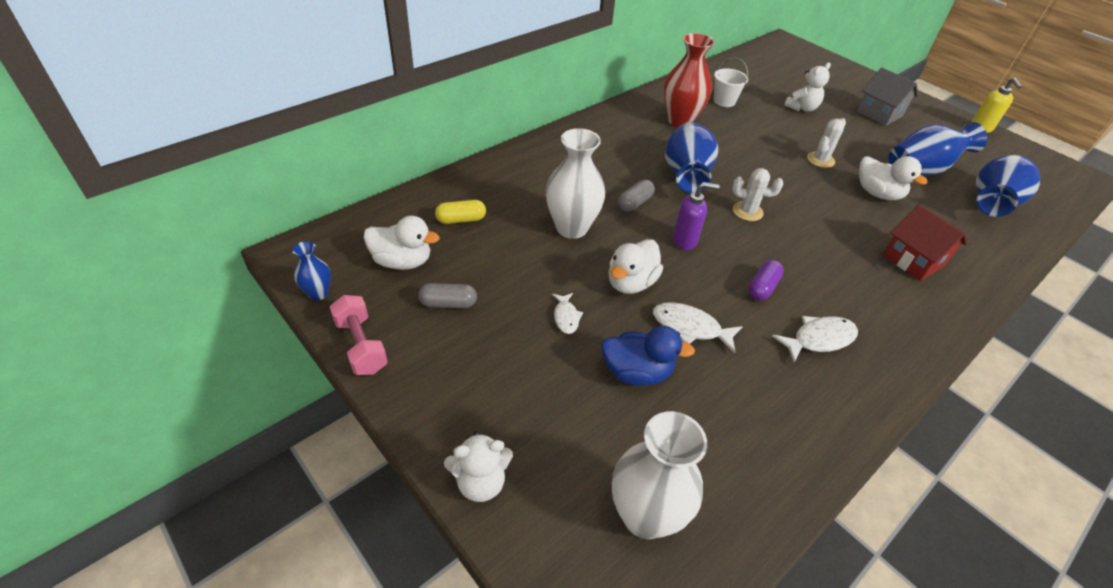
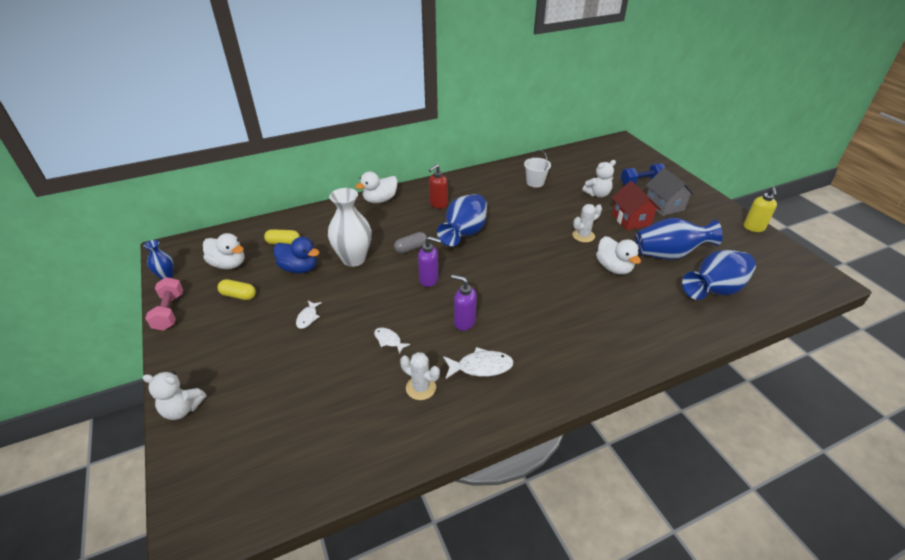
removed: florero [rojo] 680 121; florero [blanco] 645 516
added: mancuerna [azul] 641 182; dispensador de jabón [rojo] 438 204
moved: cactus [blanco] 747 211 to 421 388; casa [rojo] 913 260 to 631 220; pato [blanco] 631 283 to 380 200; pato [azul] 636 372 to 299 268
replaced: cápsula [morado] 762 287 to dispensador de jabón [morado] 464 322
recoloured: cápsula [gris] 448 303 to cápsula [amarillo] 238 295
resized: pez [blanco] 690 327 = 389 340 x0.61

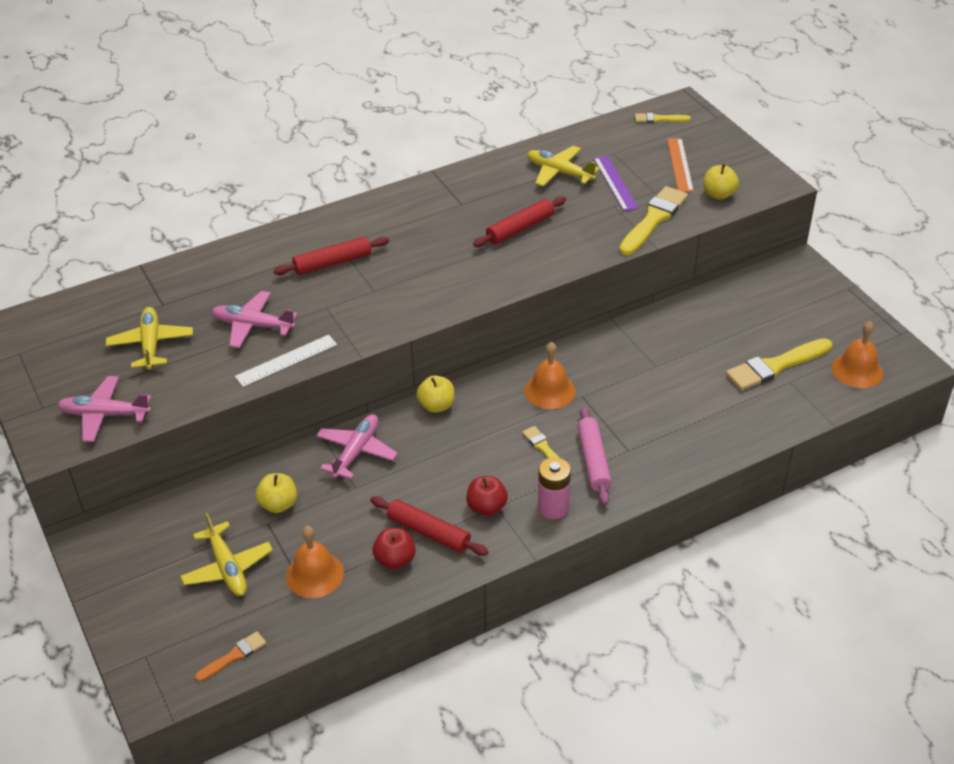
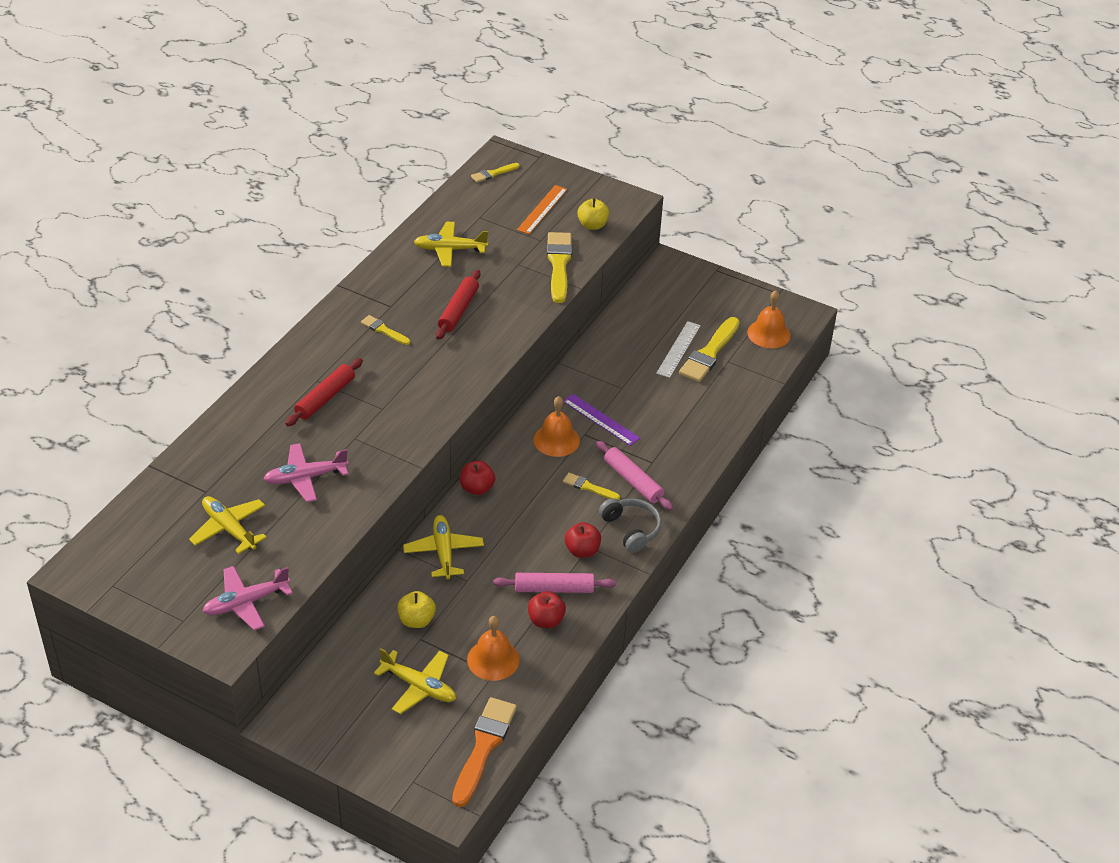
added: pincel [amarillo] 384 330
moved: regla [morado] 615 183 to 601 420; regla [blanco] 286 360 to 678 349
replaced: pila [rosa] 553 507 to auriculares [gris] 631 529
recoloured: manzana [amarillo] 436 406 to manzana [rojo] 477 488; avión [rosa] 356 451 to avión [amarillo] 443 552; rodillo [rojo] 428 532 to rodillo [rosa] 554 589
turned: regla [naranja] 680 165 = 542 209 60 degrees clockwise
resized: pincel [naranja] 233 656 = 483 748 x1.89

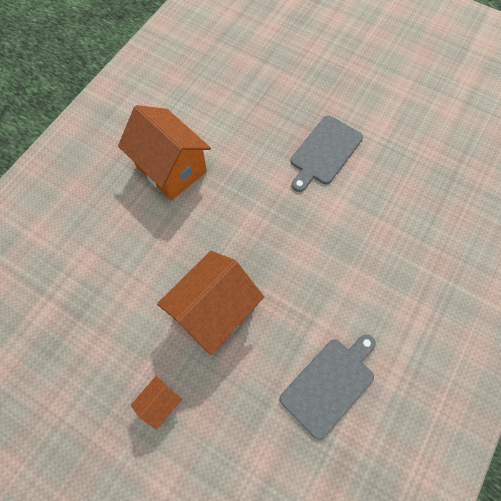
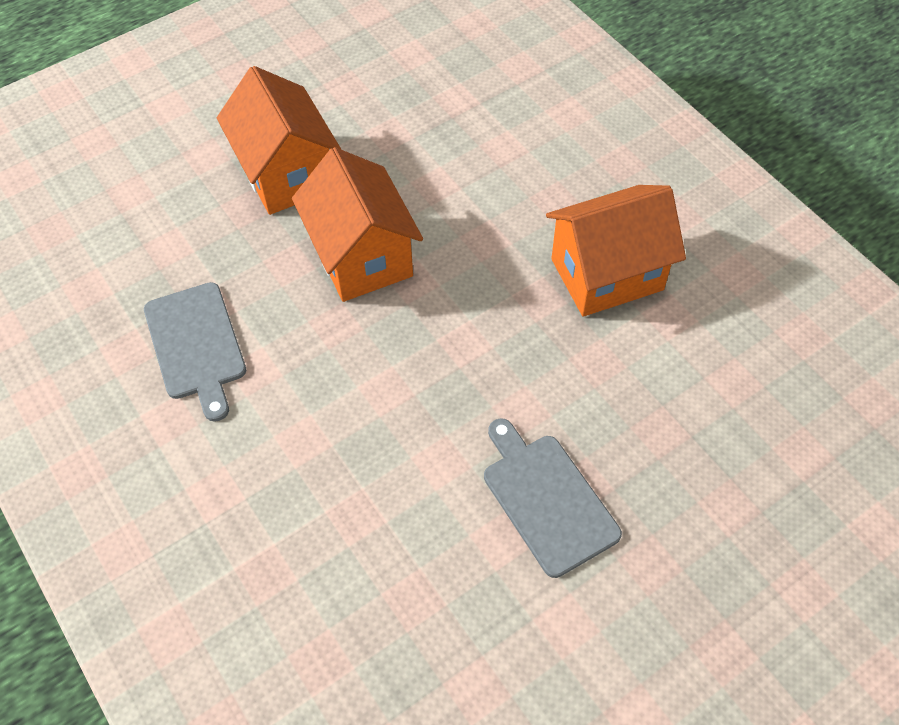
resized: casa [naranja] 160 403 = 286 174 x2.14

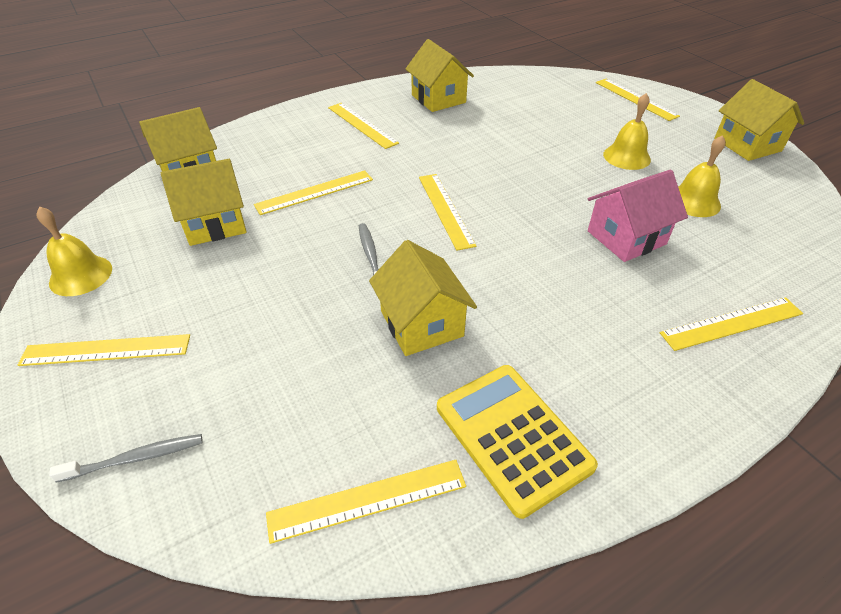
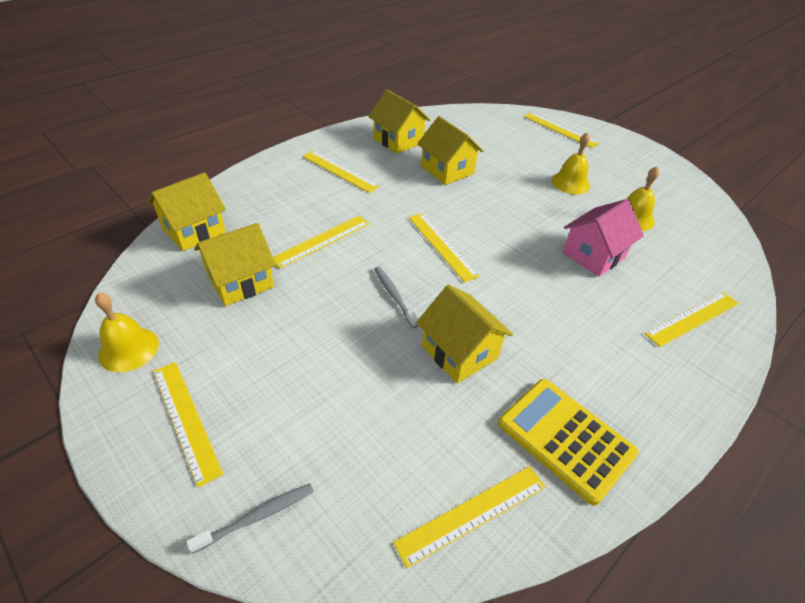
moved: casa [amarillo] 747 145 to 447 170
turned: regla [amarillo] 106 350 = 186 419 75 degrees clockwise

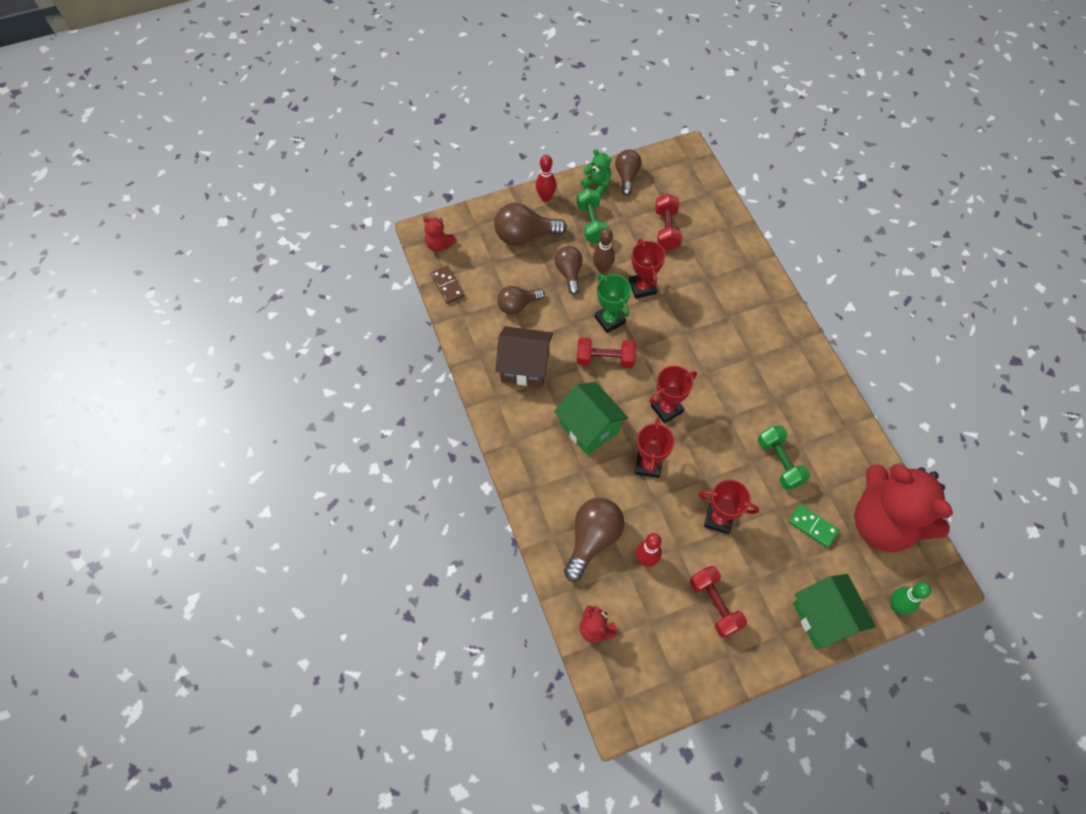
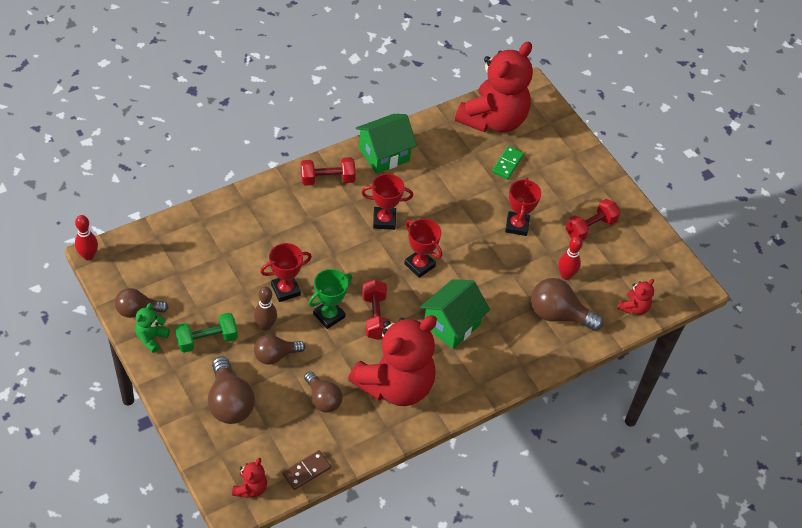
removed: mancuerna [verde] 779 462; bolo [verde] 896 606
moved: bolo [rojo] 545 197 to 88 256; mancuerna [rojo] 666 229 to 327 179; trofeo [rojo] 648 465 to 384 220; casa [verde] 824 618 to 384 154
replaced: casa [marrón] 525 366 to osito [rojo] 395 385

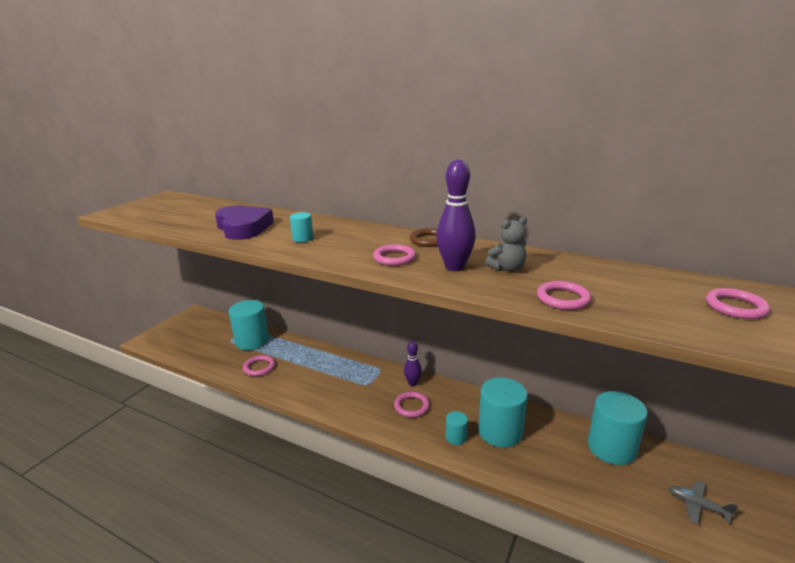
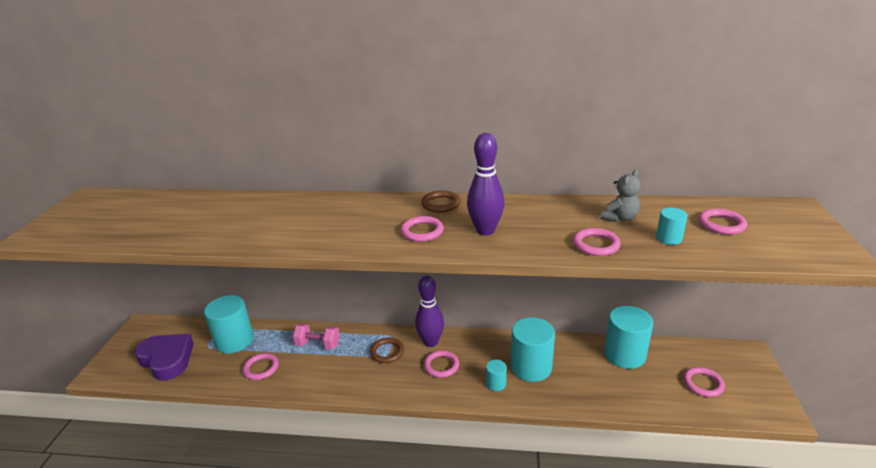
added: mancuerna [rosa] 318 345; anillo [marrón] 387 352
moved: corazón [morado] 243 228 to 167 359; cilindro [turquesa] 303 239 to 669 238; osito [gris] 507 269 to 620 218
replaced: avión [gris] 697 506 to anillo [rosa] 703 384
resized: bolo [morado] 412 383 = 430 342 x1.61

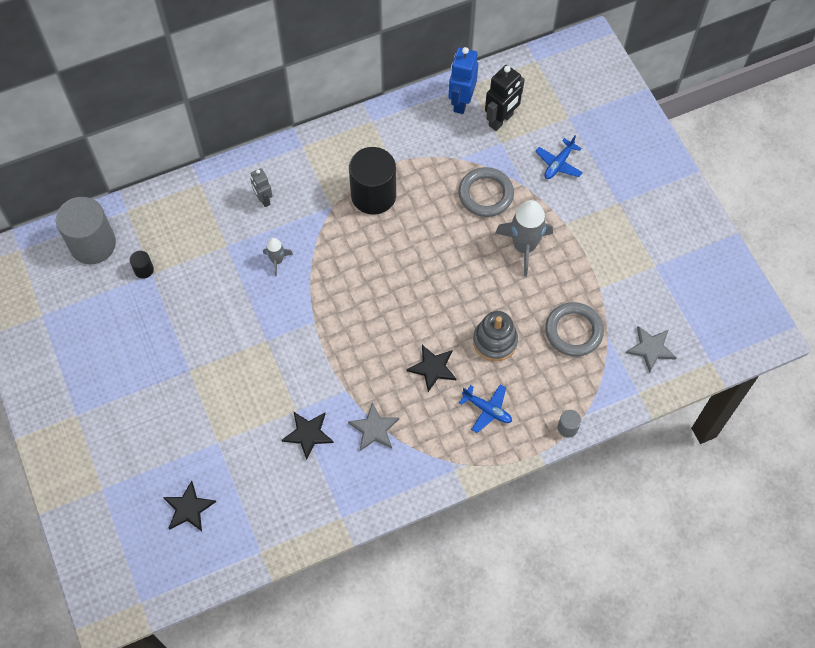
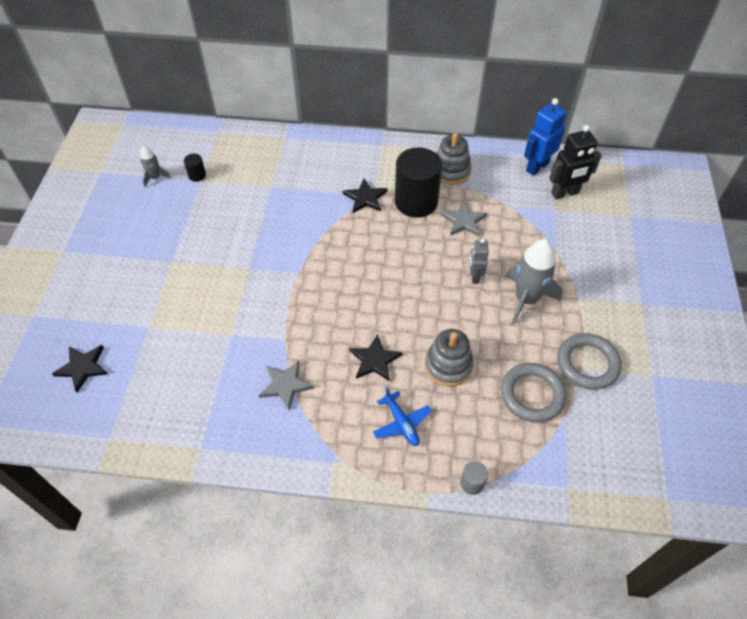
removed: avión [azul] 558 164; cilindro [gris] 93 244
added: juguete apilable [gris] 450 171
moved: anillo [gris] 485 194 to 587 363; robot [gris] 263 199 to 474 276; cohete [gris] 277 260 to 155 177; estrella [gris] 651 348 to 463 221; estrella [negro] 308 434 to 365 198

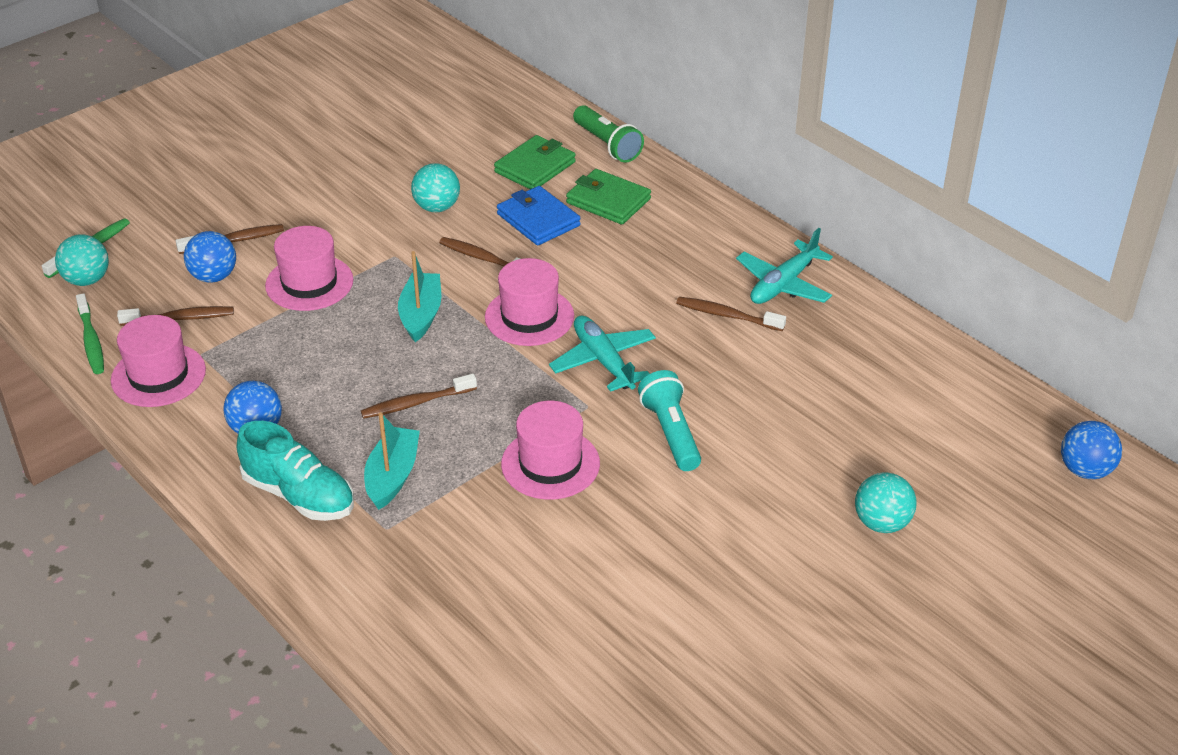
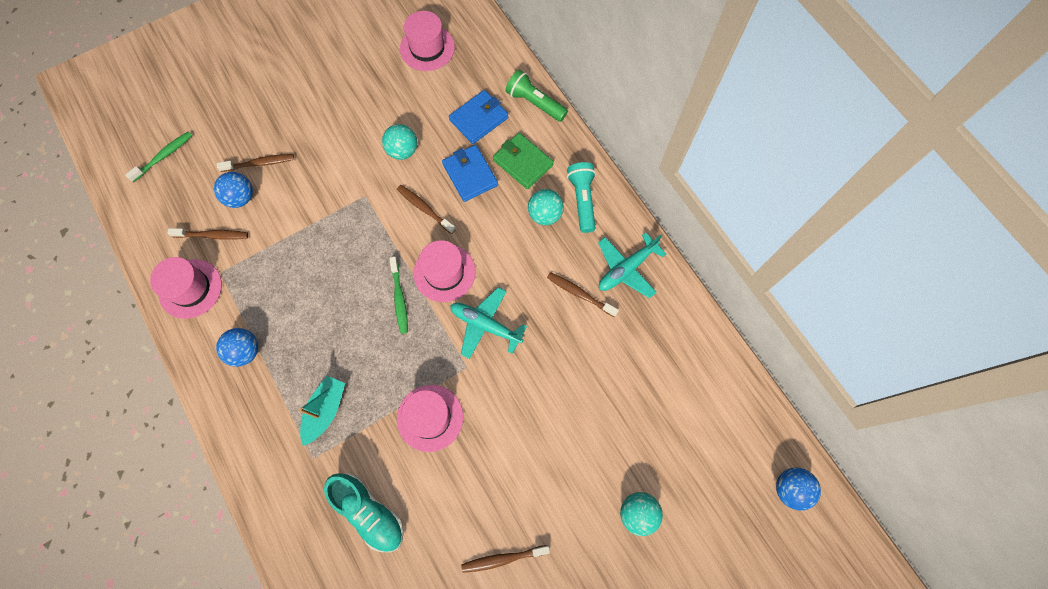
removed: barco [turquesa] 421 314
moved: sombrero [rosa] 309 283 to 427 48; pelota [turquesa] 87 280 to 545 214; cepillo de dientes [verde] 91 341 to 399 298; lámpara de mano [turquesa] 671 432 to 582 200; cepillo de dientes [marrón] 416 403 to 503 558; zapato [turquesa] 299 495 to 369 512
recoloured: cartera [verde] 535 167 to cartera [azul] 479 119
turned: lámpara de mano [verde] 607 145 = 534 103 150 degrees clockwise; avión [turquesa] 603 361 = 485 325 45 degrees counterclockwise

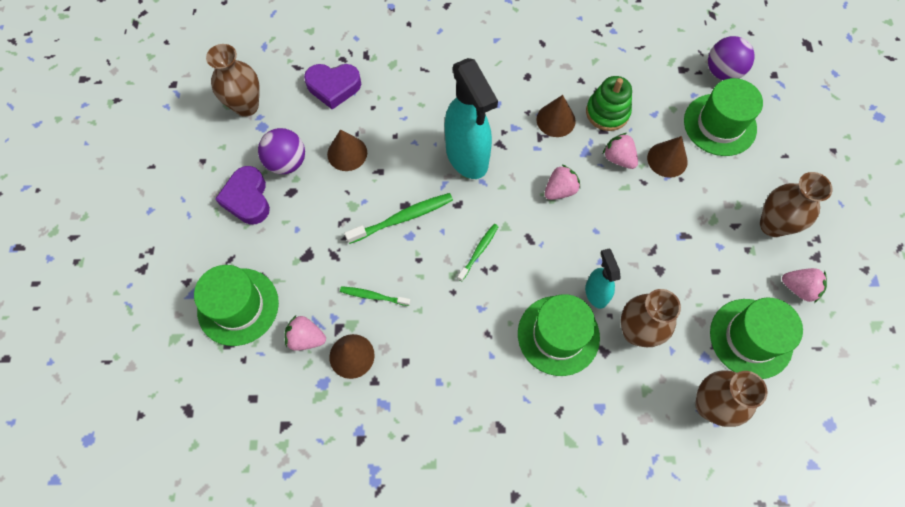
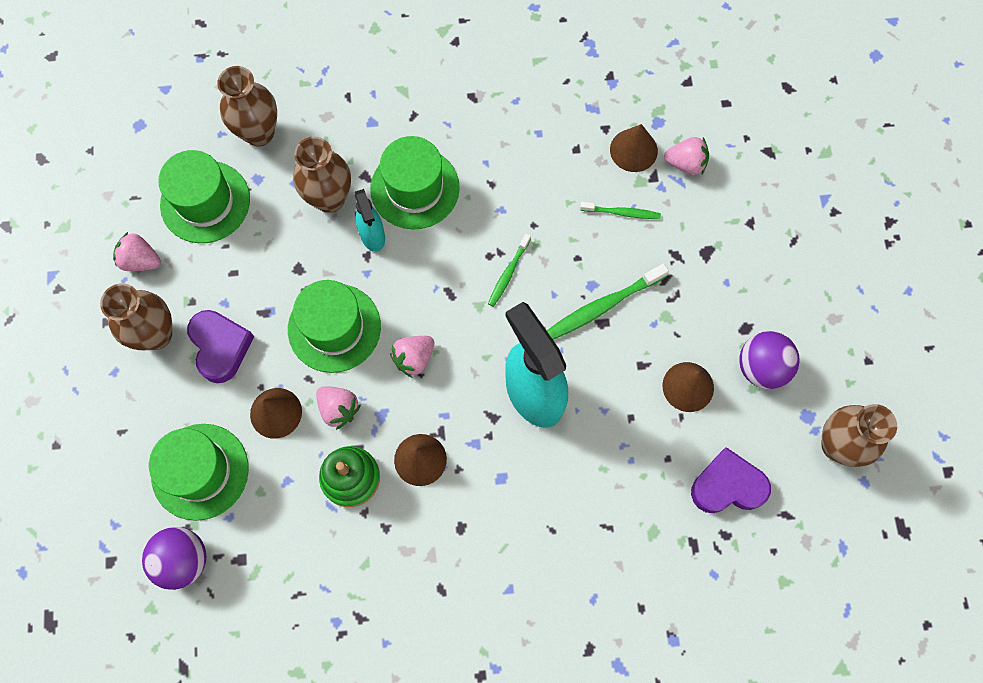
moved: corazón [morado] 247 199 to 220 347; sombrero [verde] 238 306 to 334 328

